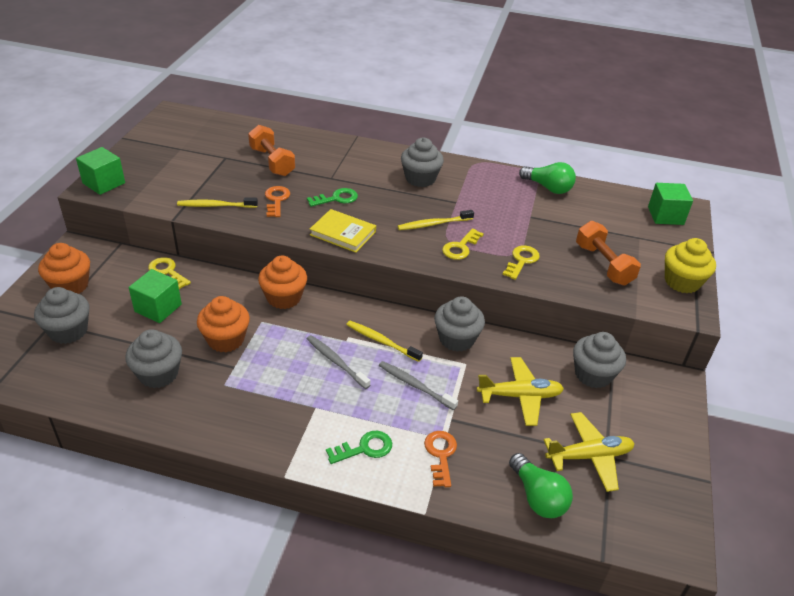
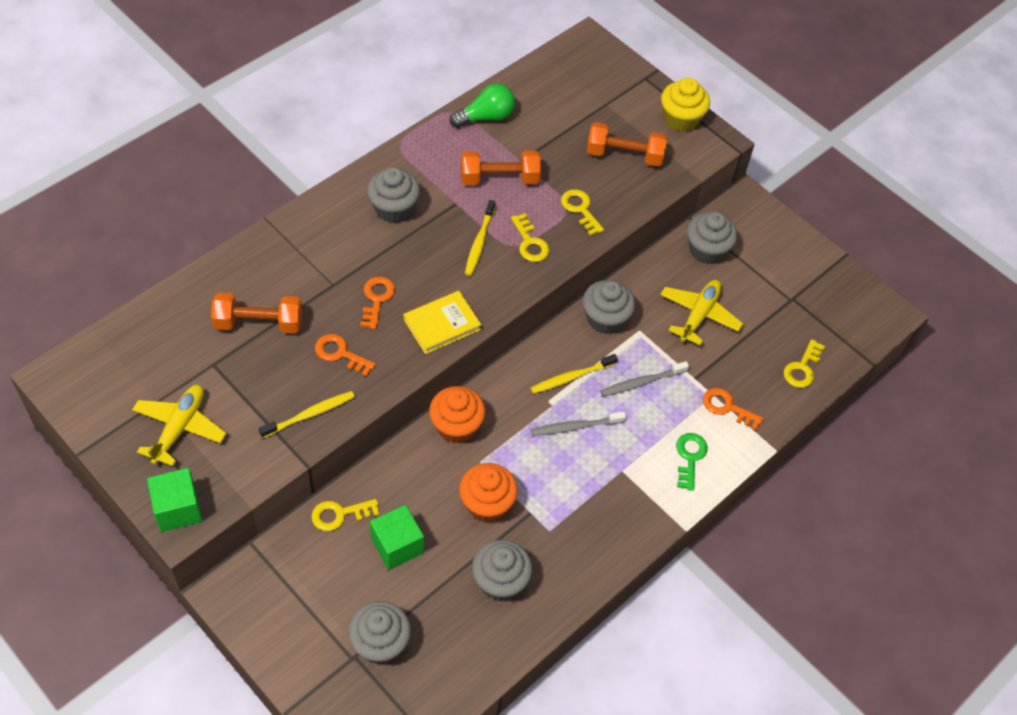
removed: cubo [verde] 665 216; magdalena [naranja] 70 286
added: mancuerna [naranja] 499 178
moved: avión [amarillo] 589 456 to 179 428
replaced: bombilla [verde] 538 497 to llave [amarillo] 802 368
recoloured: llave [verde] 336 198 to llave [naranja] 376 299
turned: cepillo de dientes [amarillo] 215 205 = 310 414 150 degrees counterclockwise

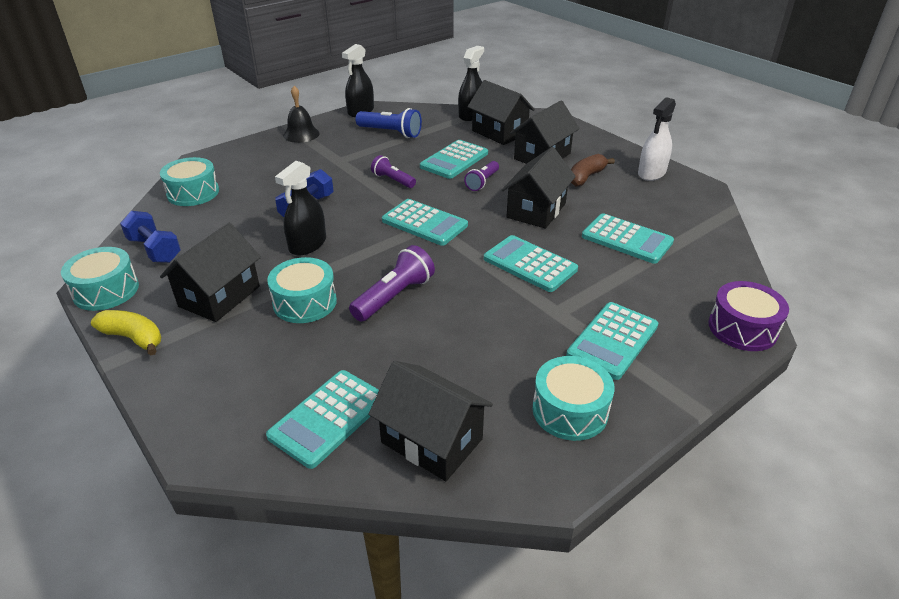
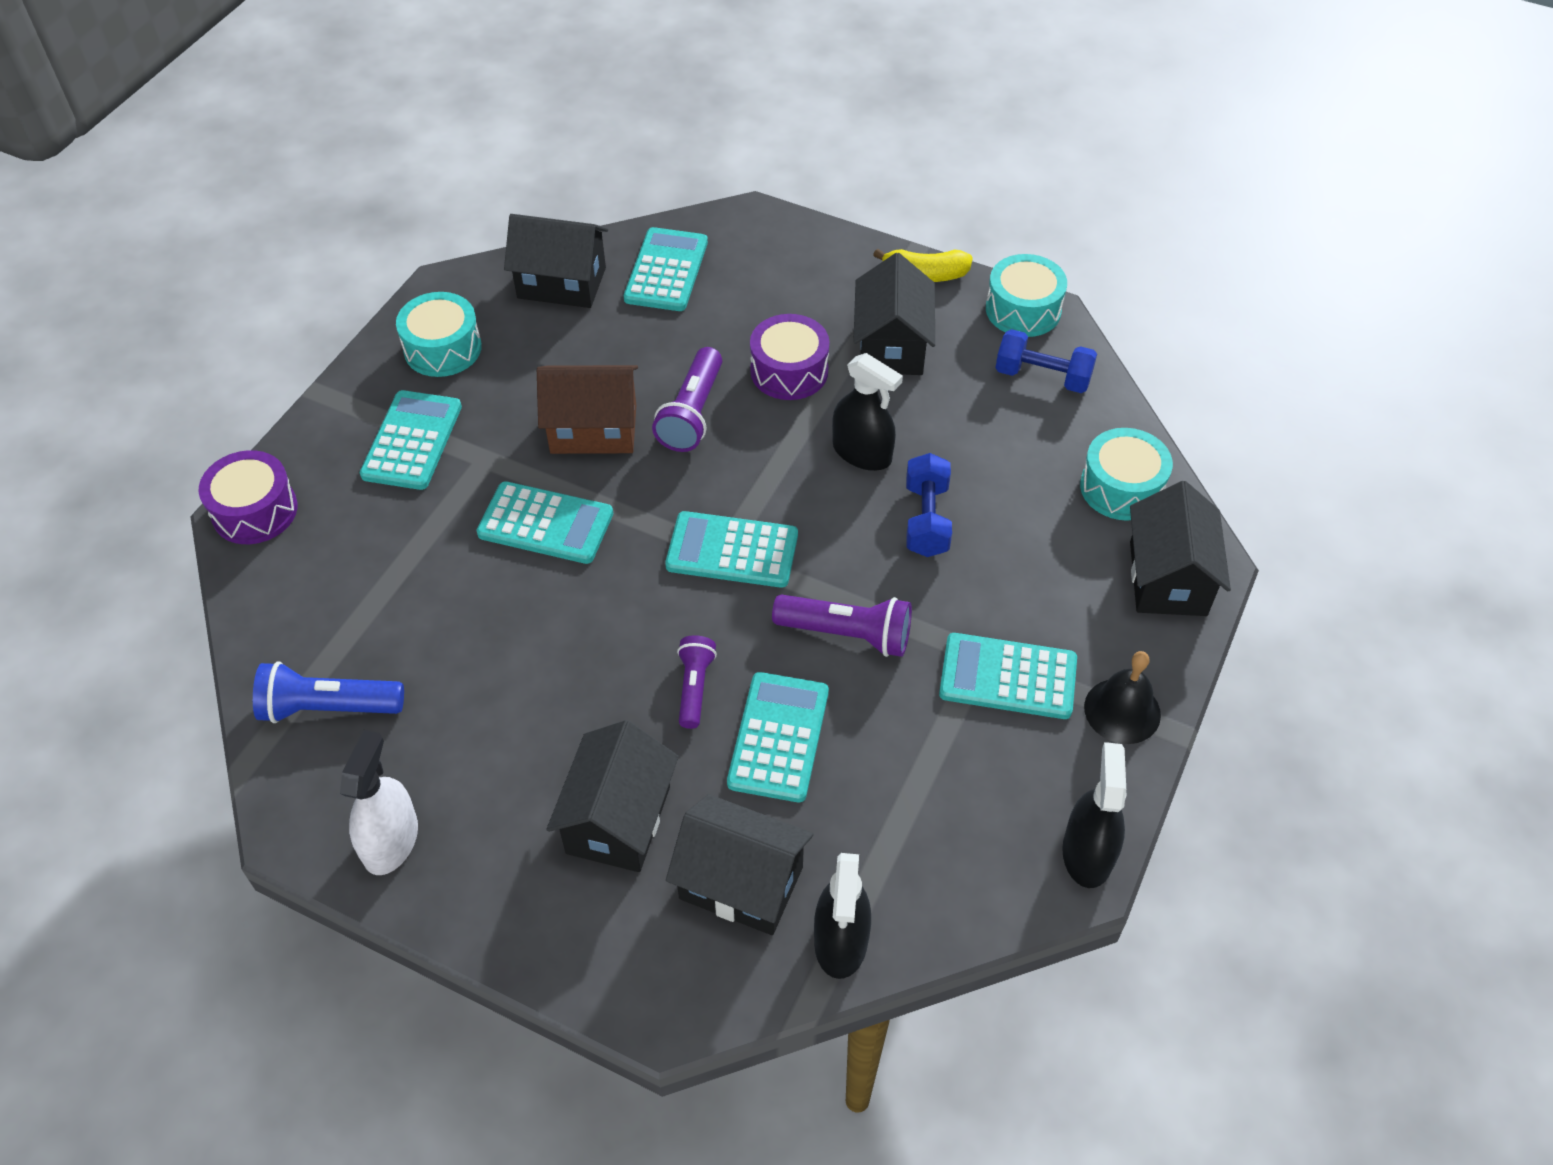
removed: plátano [marrón] 586 177
added: casa [marrón] 593 429
moved: lámpara de mano [azul] 391 133 to 328 707; casa [negro] 536 210 to 1167 578; calculadora [turquesa] 627 239 to 1008 677
recoloured: tambor [turquesa] 305 302 to tambor [morado] 789 371
turned: pulverizador [negro] 307 244 = 862 453 120 degrees clockwise
resized: lámpara de mano [morado] 393 180 = 847 634 x1.53

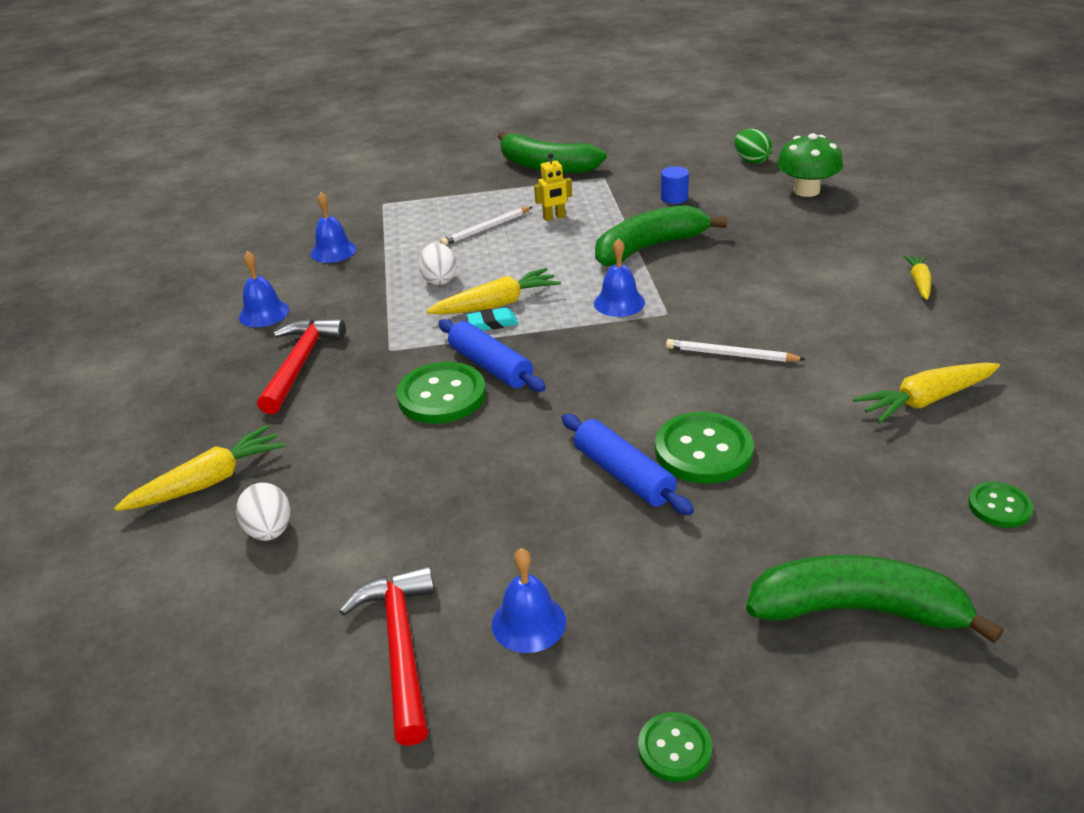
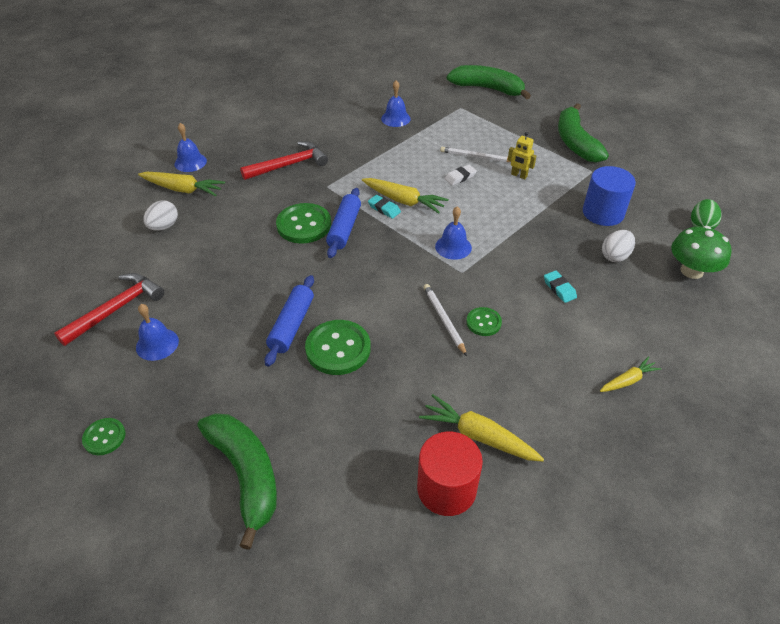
added: goma de borrar [blanco] 460 177; goma de borrar [turquesa] 559 289; cilindro [rojo] 446 489
moved: plátano [verde] 649 247 to 488 89; huevo [blanco] 439 280 to 615 256; campana [azul] 264 313 to 190 162; botón [verde] 999 506 to 483 322
resized: cilindro [azul] 674 198 = 603 213 x1.90

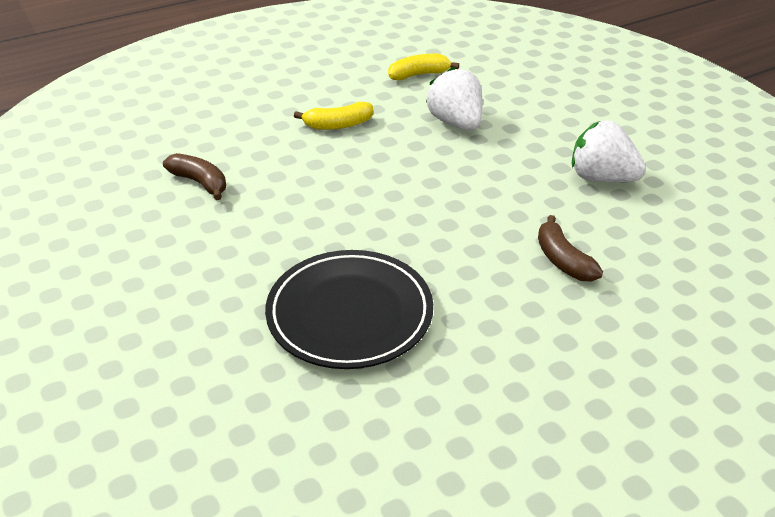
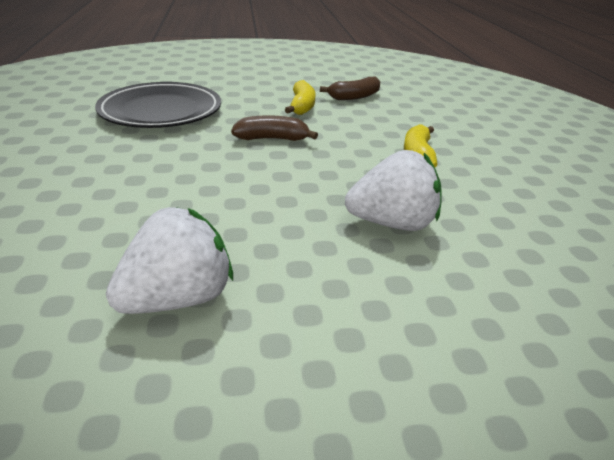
moved: plátano [amarillo] 419 75 to 302 106; plátano [marrón] 562 260 to 272 139

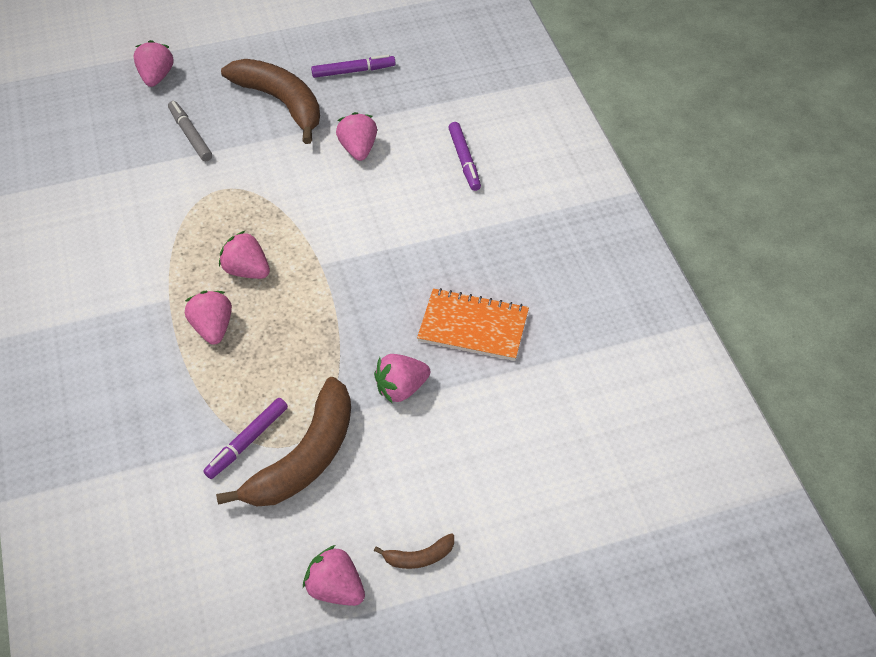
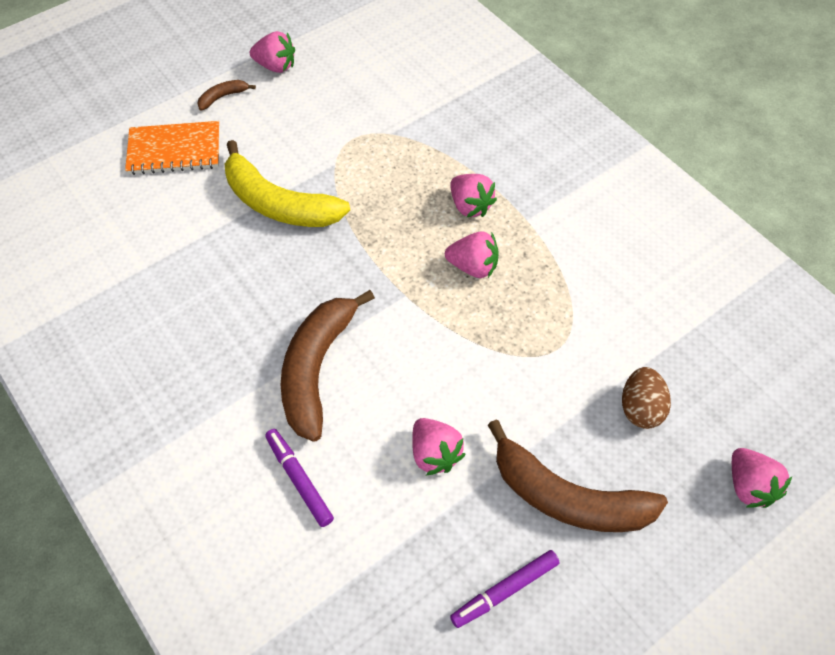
removed: rotulador [morado] 247 442
moved: cuaderno [naranja] 473 327 to 174 150; plátano [marrón] 305 457 to 316 369
replaced: rotulador [gris] 190 135 to huevo [marrón] 640 408; fresa [rosa] 401 388 to plátano [amarillo] 278 203

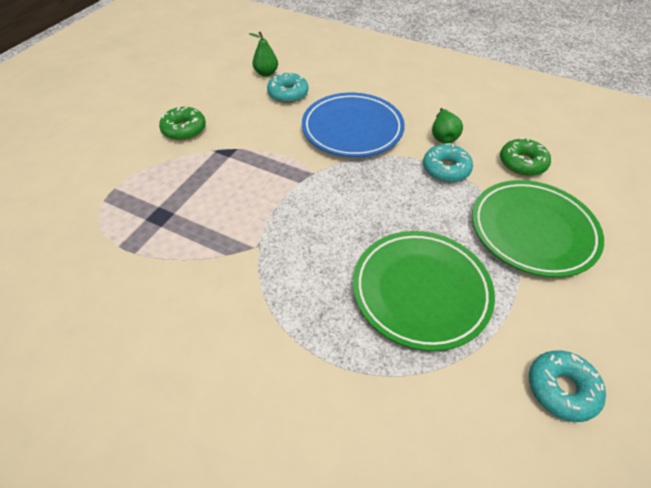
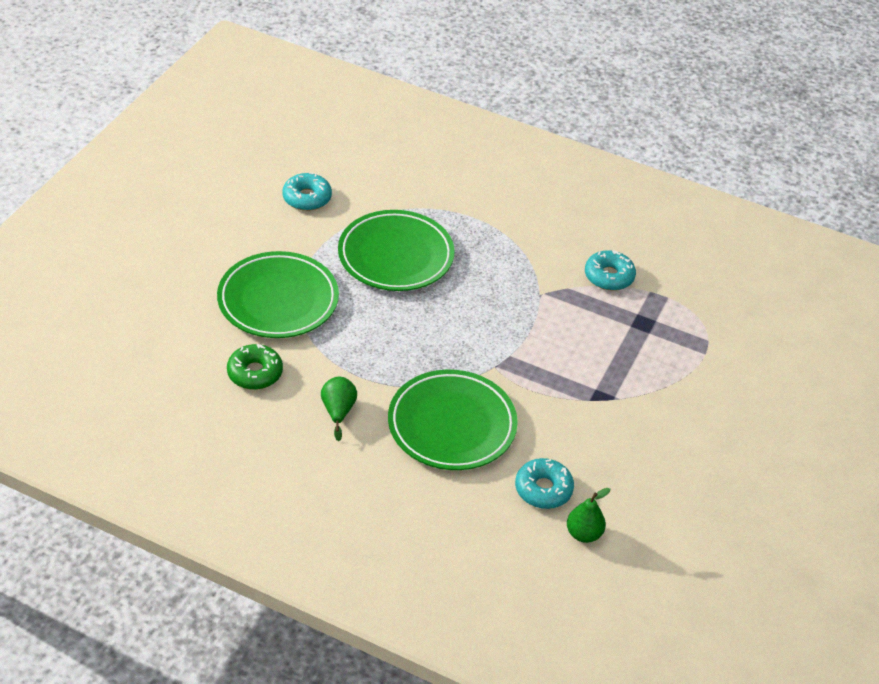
removed: rosquilla [verde] 184 129
moved: rosquilla [turquesa] 446 169 to 609 276
recoloured: plato [azul] 352 129 to plato [verde] 452 425

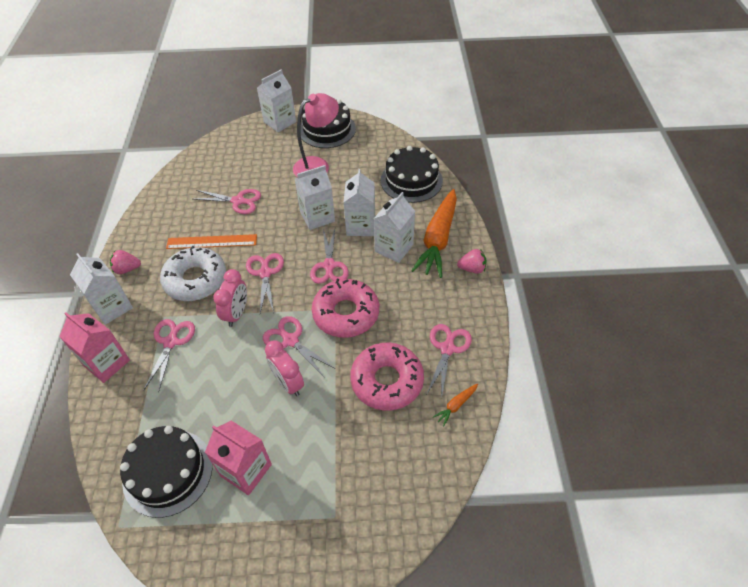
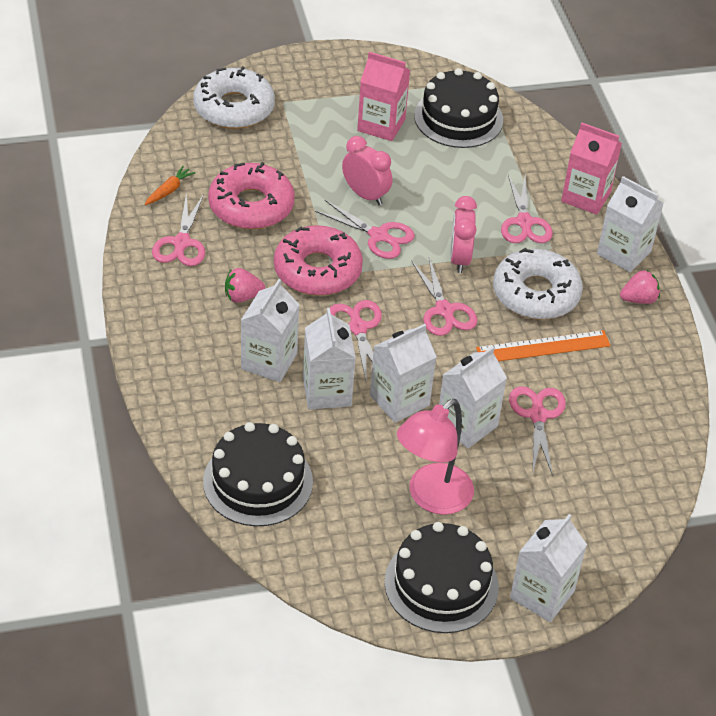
removed: zanahoria [naranja] 438 239
added: rosquilla [blanco] 234 108; cartón de leche [blanco] 467 424
moved: fresa [rosa] 472 269 to 242 296
turned: tijeras [rosa] 238 201 = 537 415 90 degrees clockwise

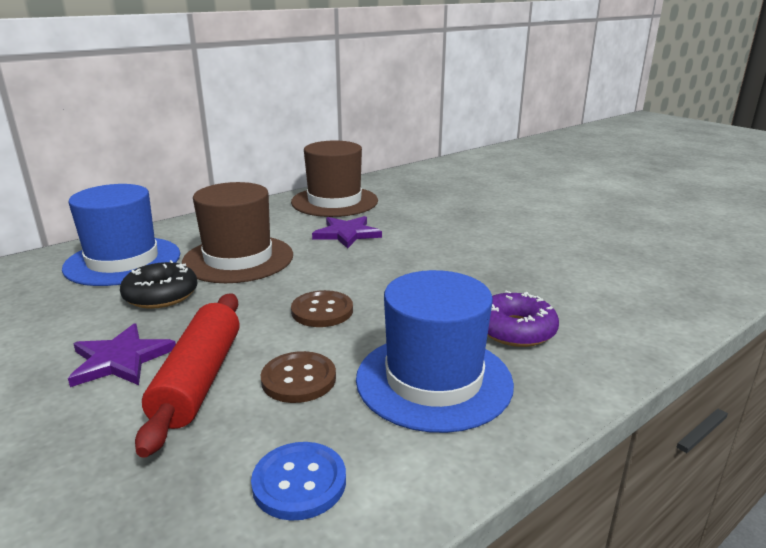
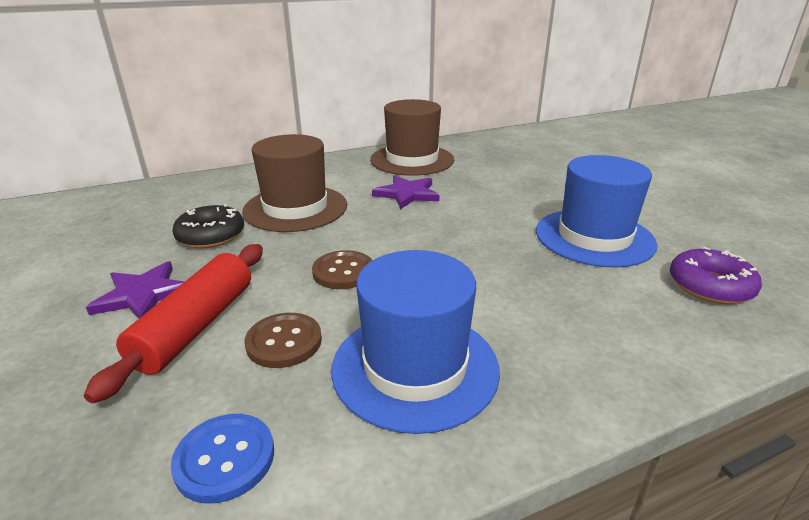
moved: sombrero [azul] 123 261 to 594 237; rosquilla [morado] 515 330 to 710 286

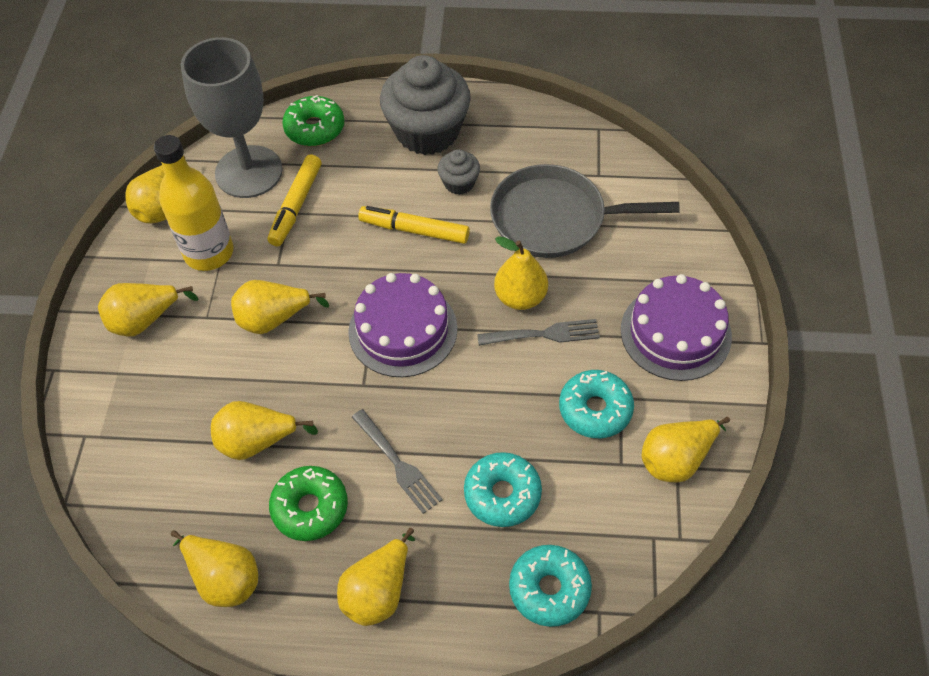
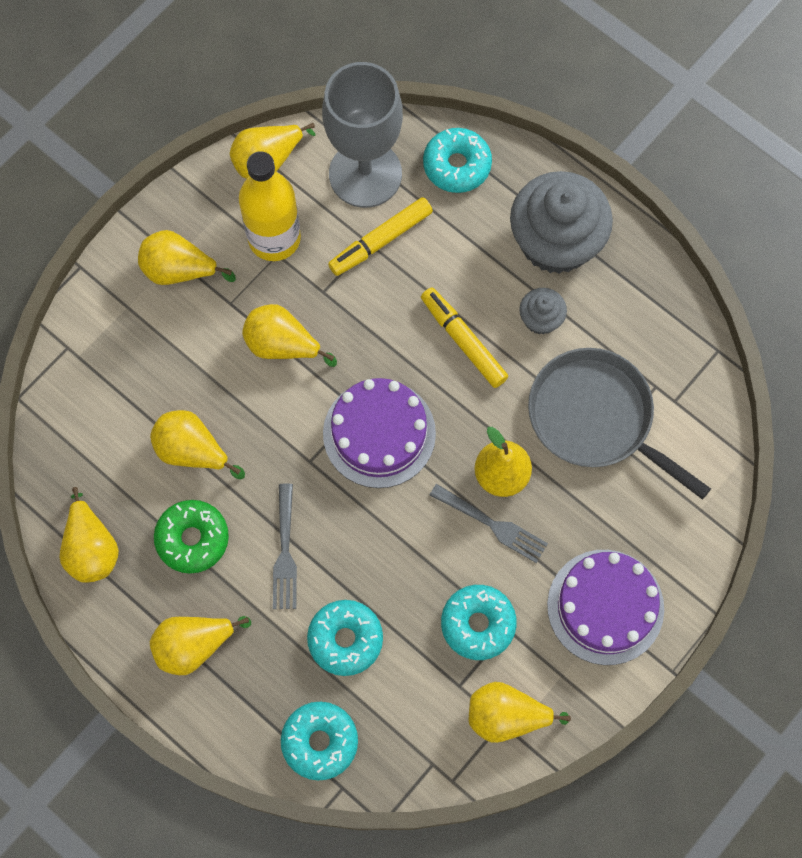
recoloured: rosquilla [verde] 315 128 to rosquilla [turquesa] 457 165

